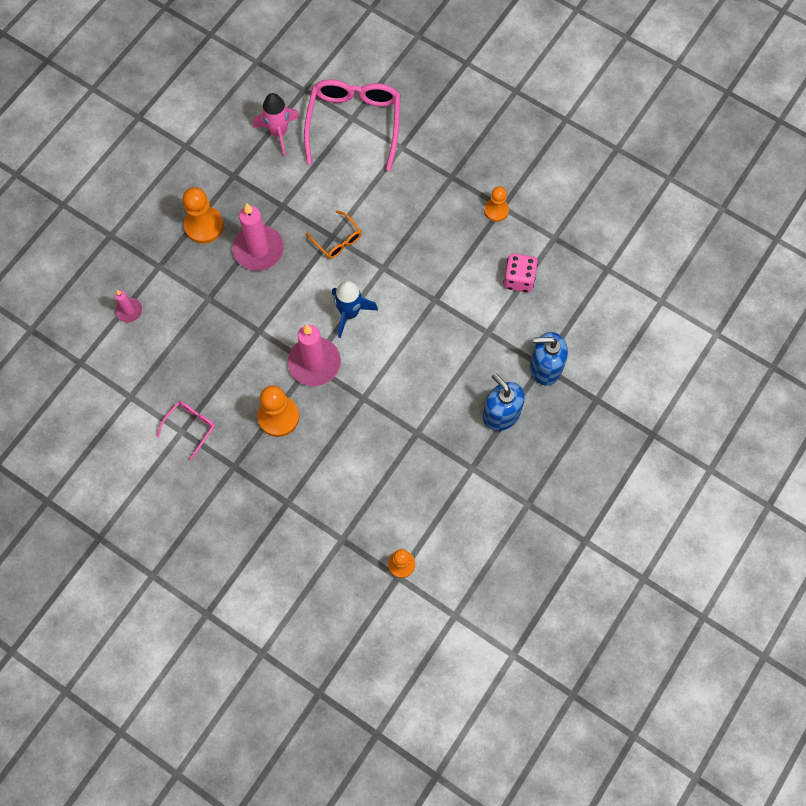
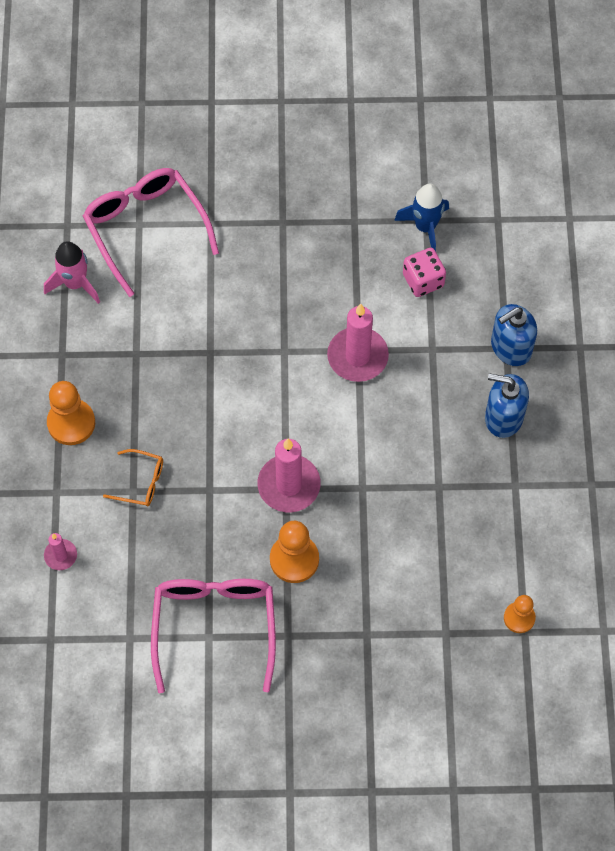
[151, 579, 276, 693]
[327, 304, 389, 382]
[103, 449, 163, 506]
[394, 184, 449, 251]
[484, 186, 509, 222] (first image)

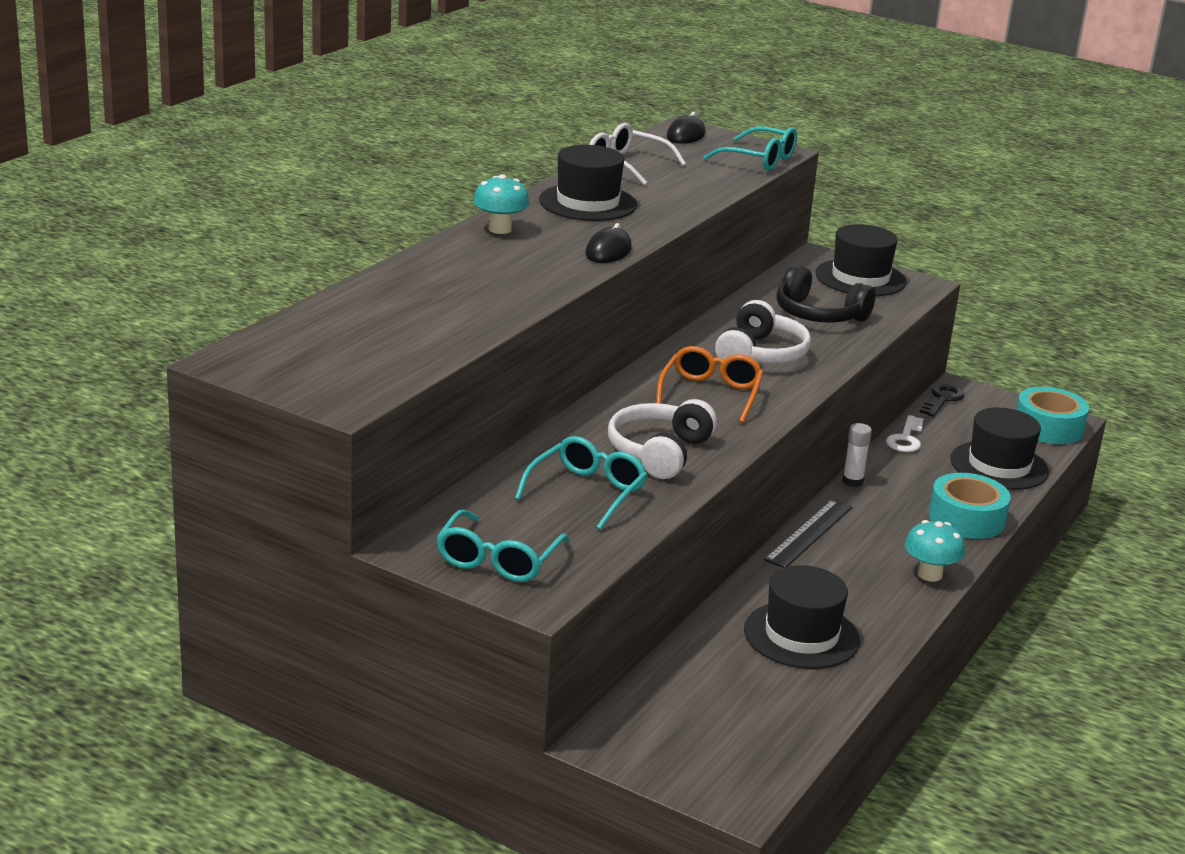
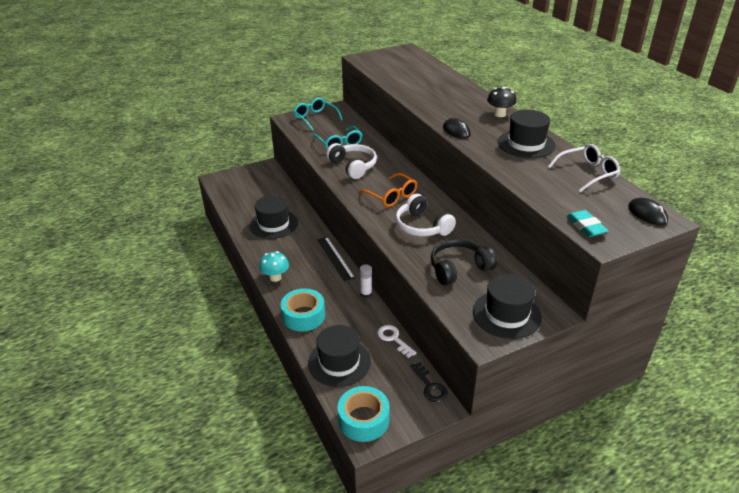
[487, 86, 516, 117]
[567, 210, 608, 237]

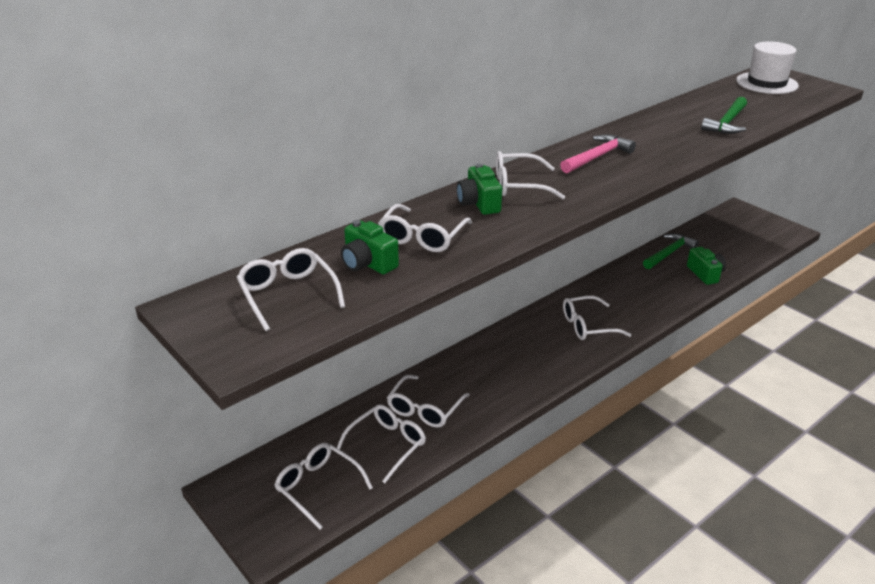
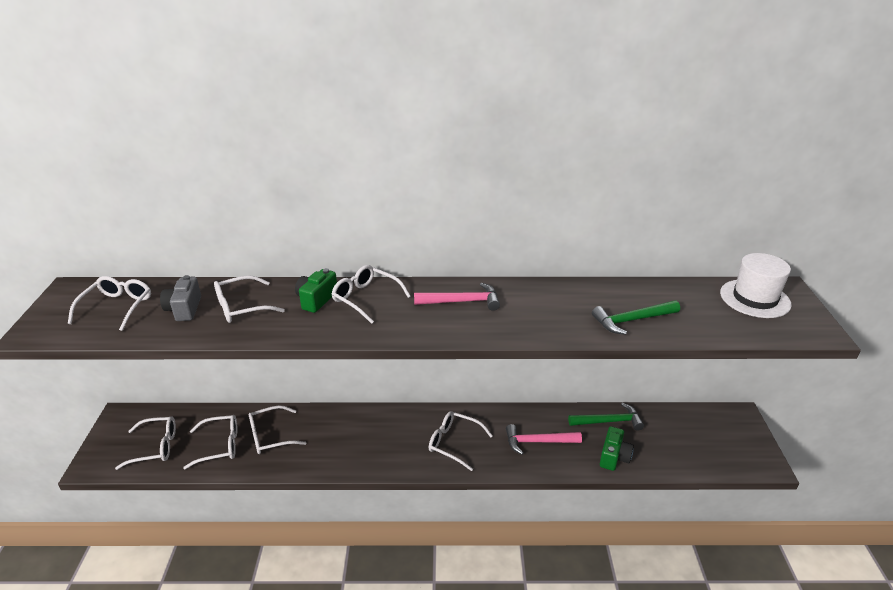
[115, 416, 176, 470]
[160, 275, 201, 321]
[506, 424, 582, 455]

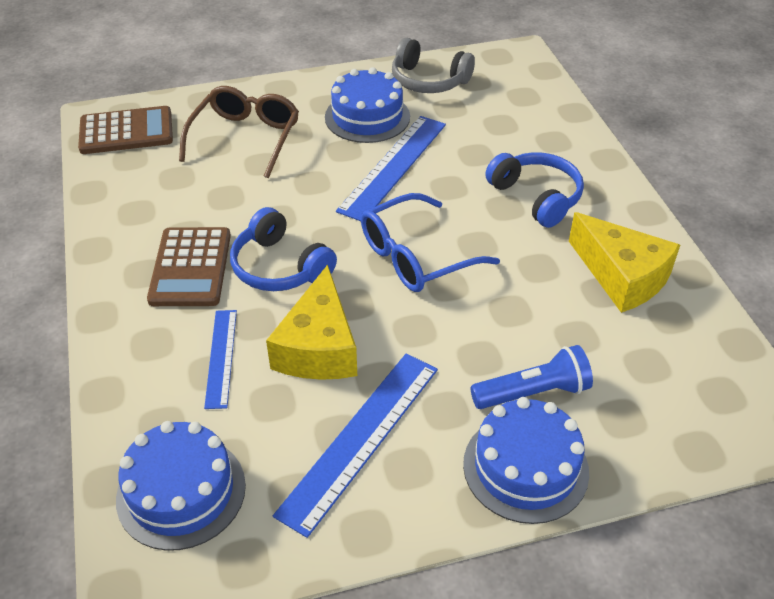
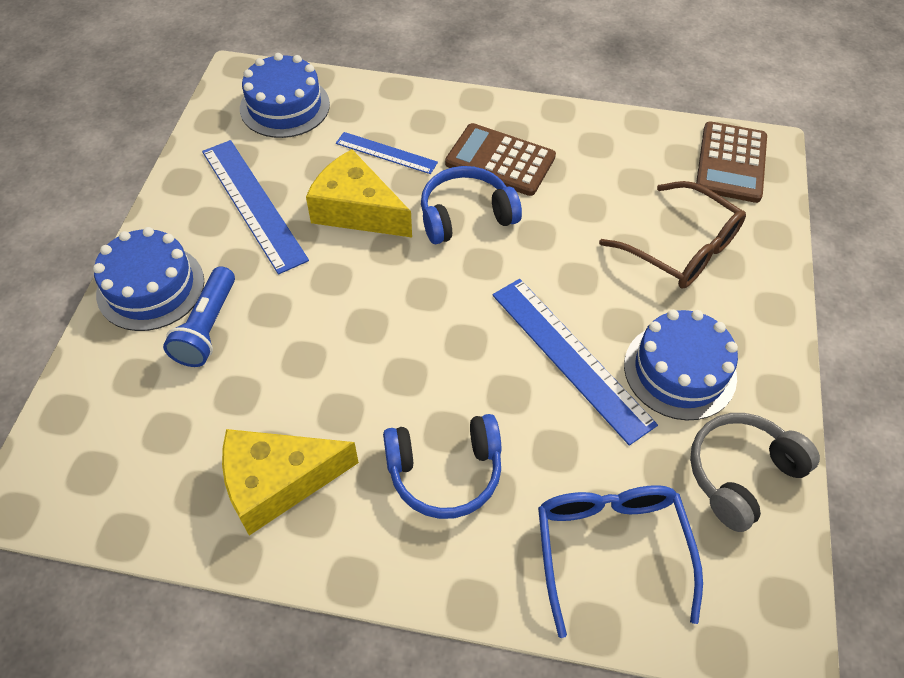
[538, 485, 703, 638]

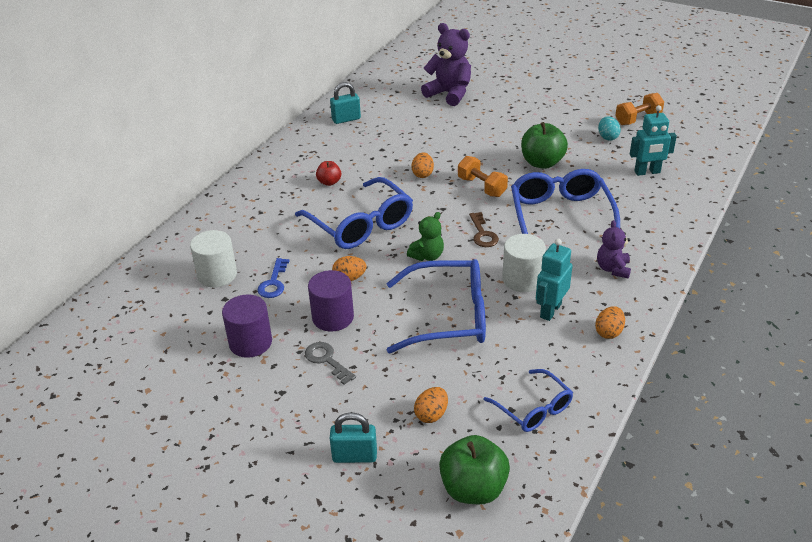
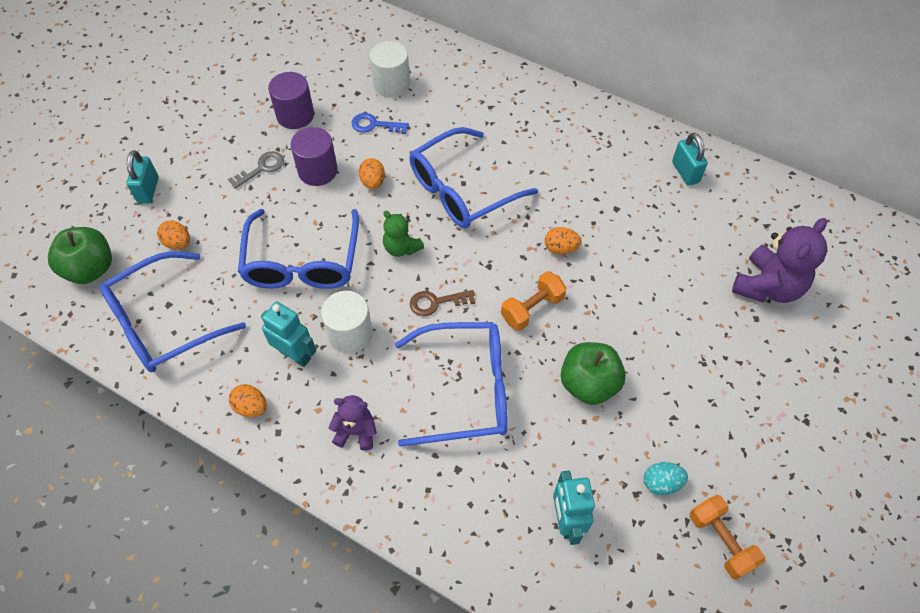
[316, 161, 341, 186] (first image)
[100, 251, 246, 372]

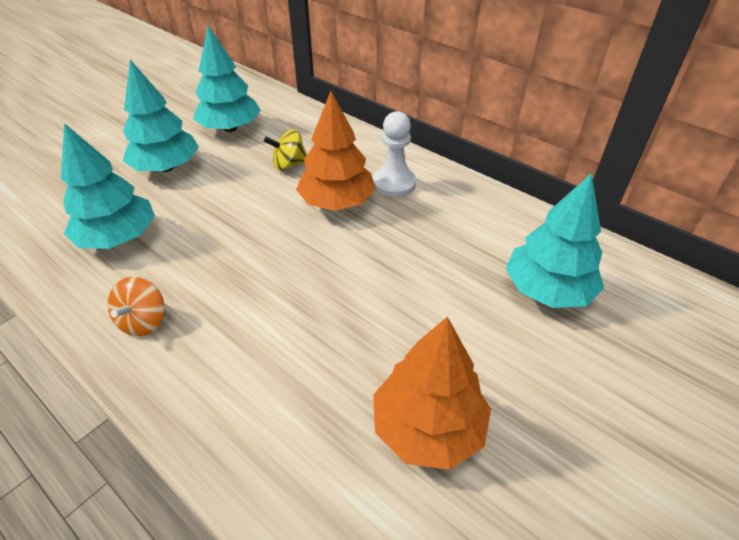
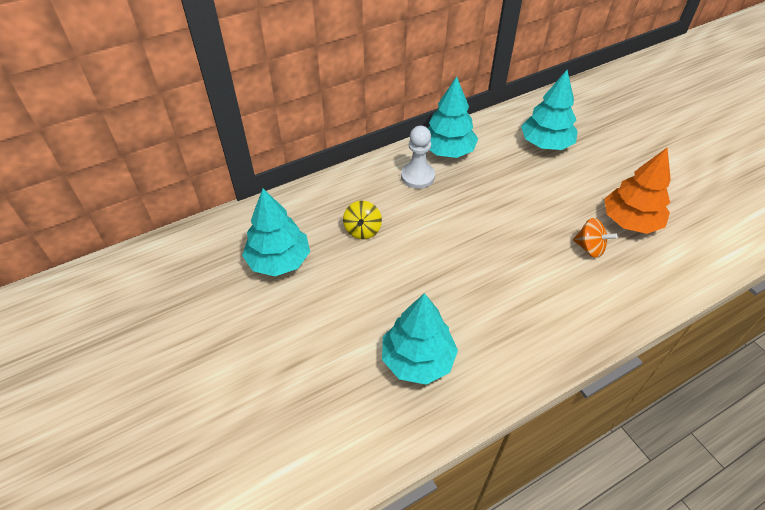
[573, 218, 618, 258]
[428, 77, 478, 158]
[296, 91, 376, 211] (first image)

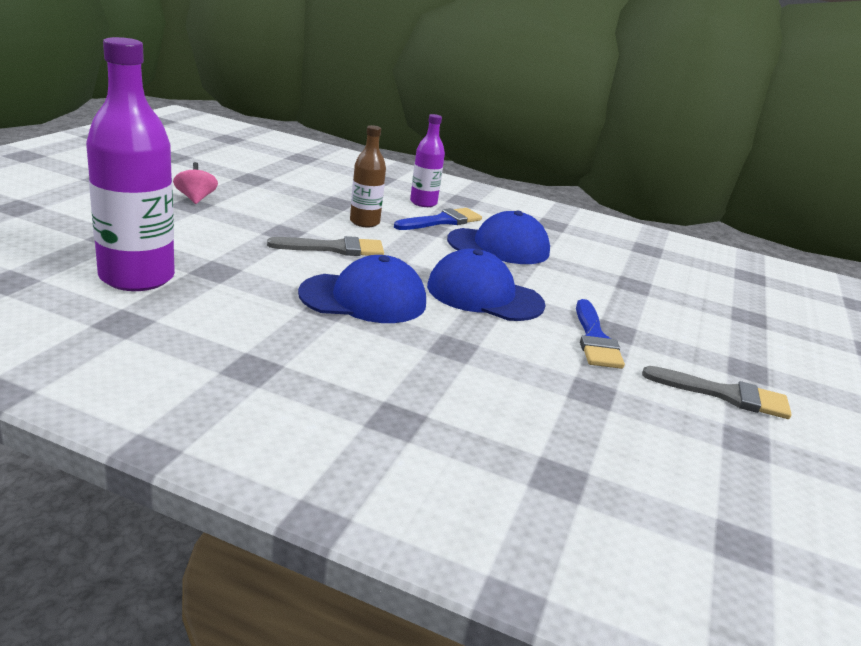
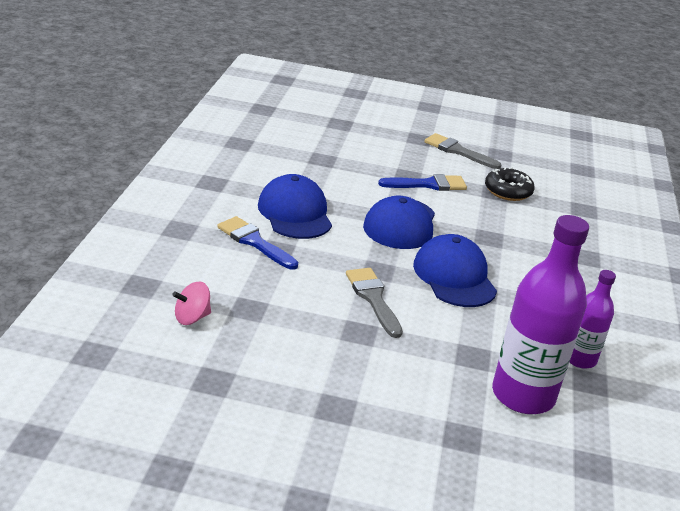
[172, 282, 211, 325]
[350, 125, 386, 227] (first image)
[570, 270, 616, 369]
[424, 133, 501, 169]
[485, 167, 535, 201]

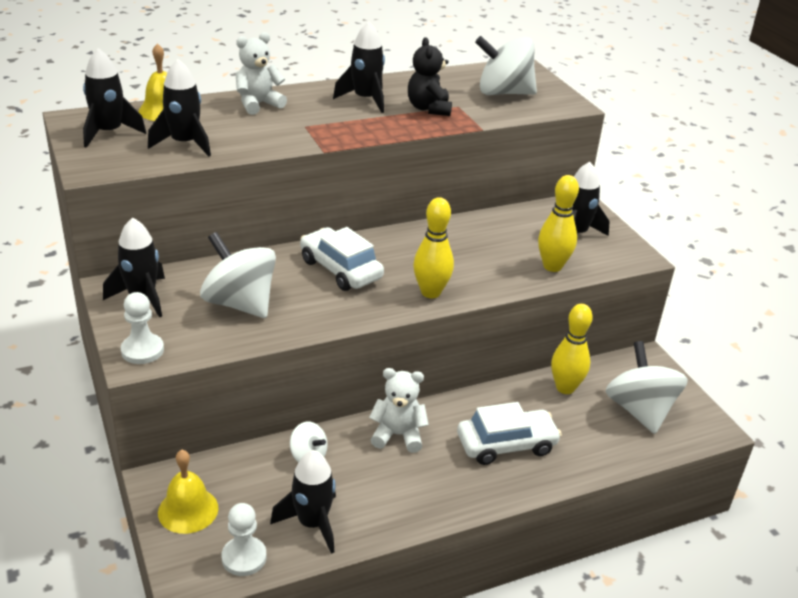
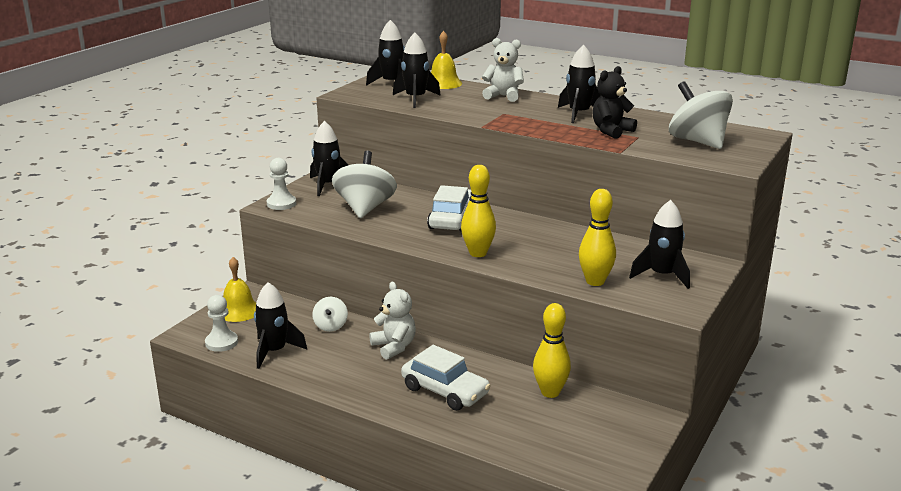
[605, 341, 688, 434] (first image)

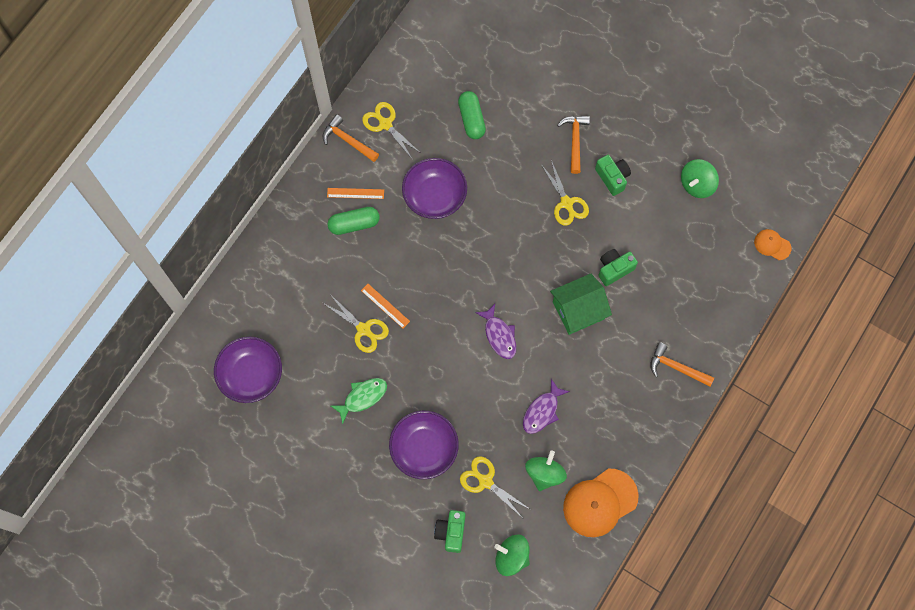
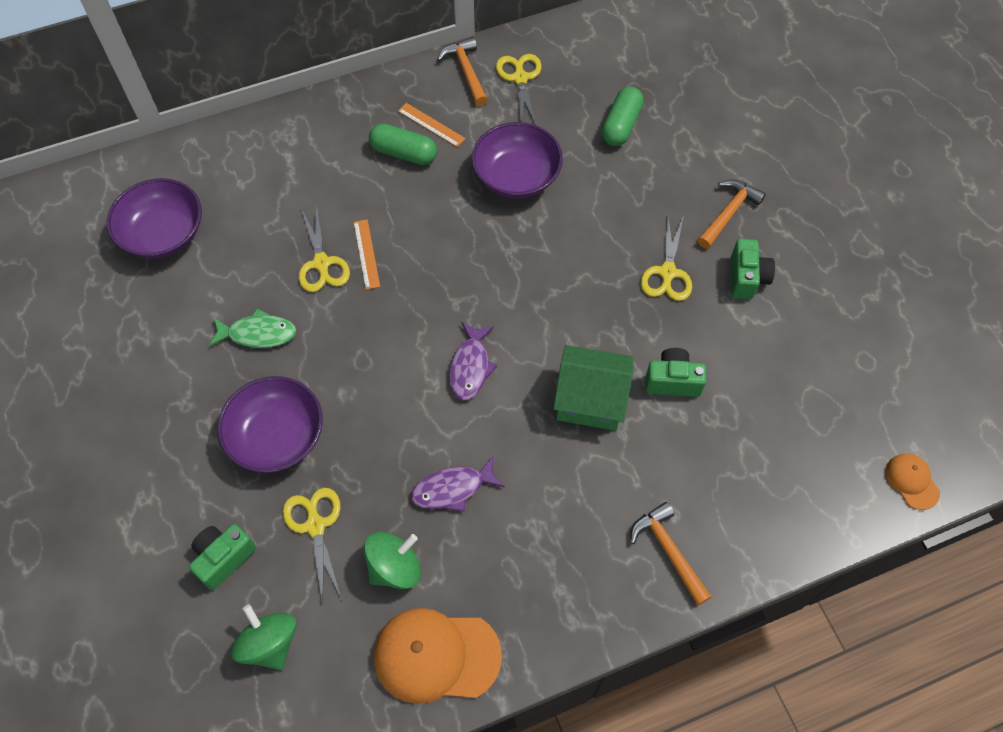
[681, 159, 719, 198] (first image)

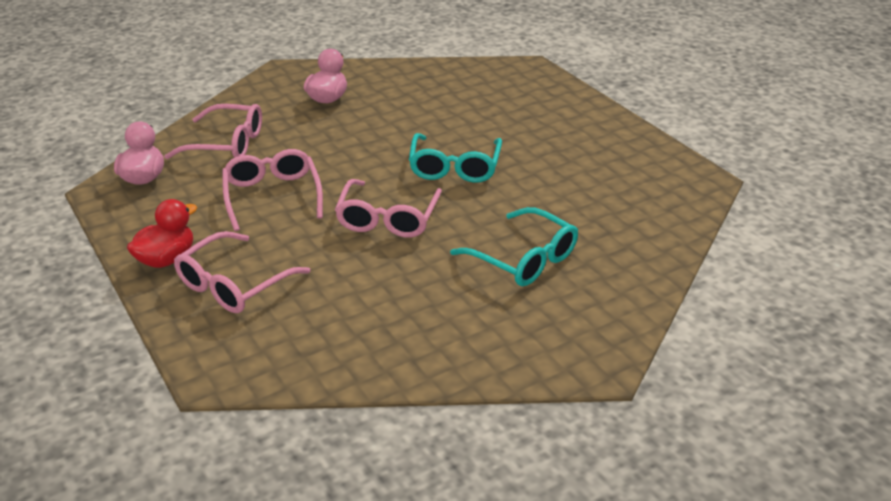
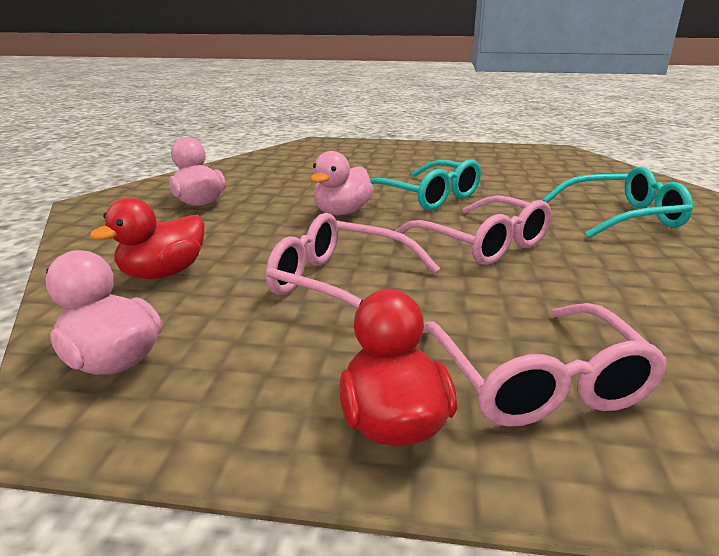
[90, 197, 205, 279]
[310, 151, 374, 215]

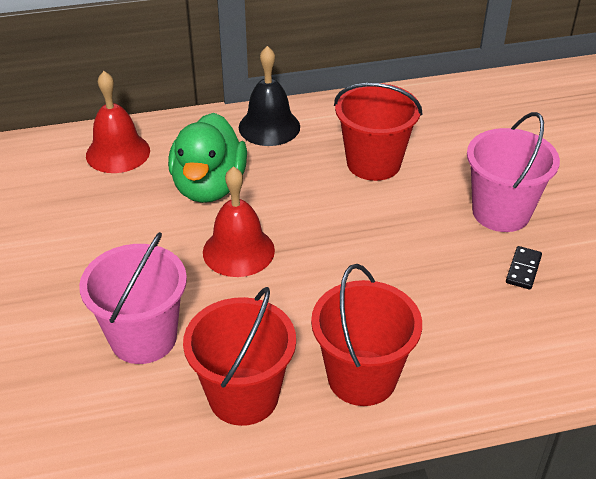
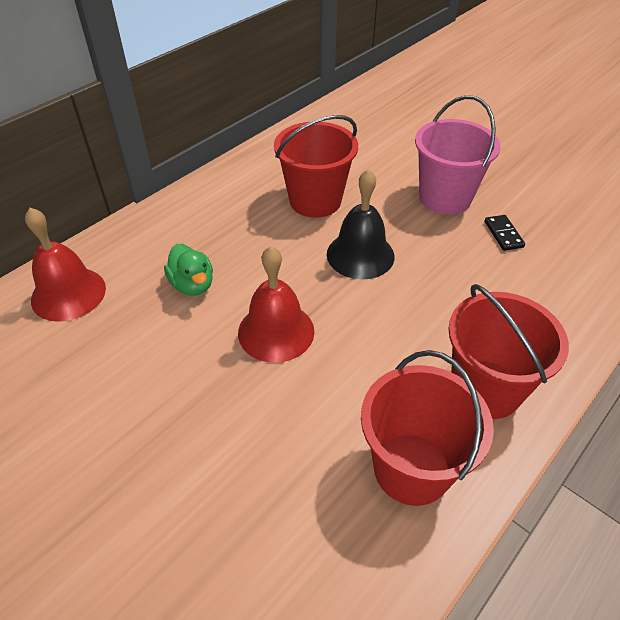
[79, 232, 187, 364] (first image)
[164, 244, 213, 296]
[327, 169, 395, 279]

